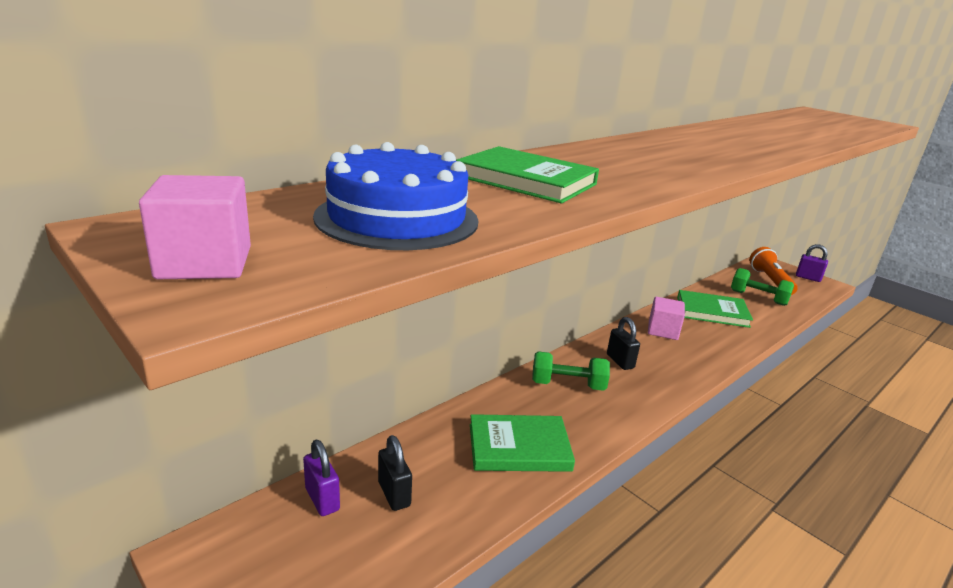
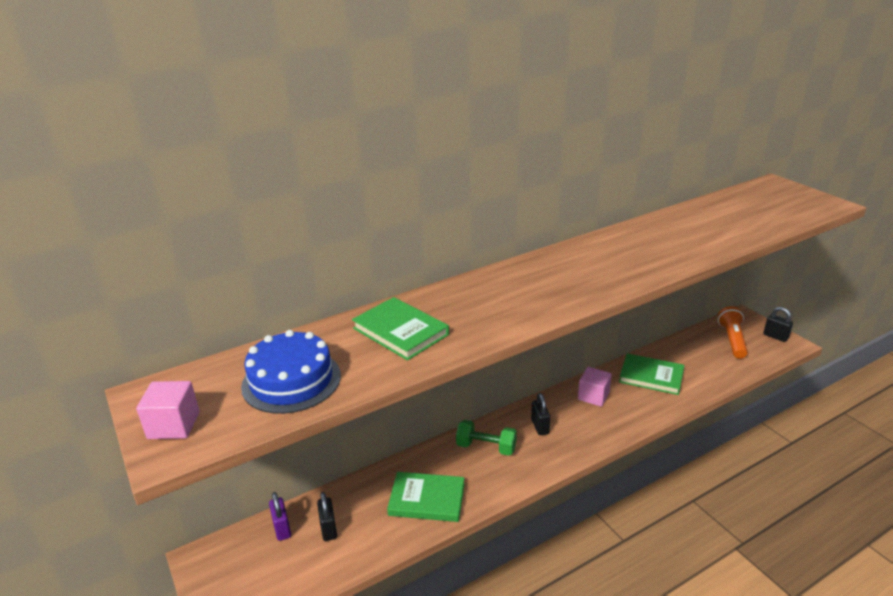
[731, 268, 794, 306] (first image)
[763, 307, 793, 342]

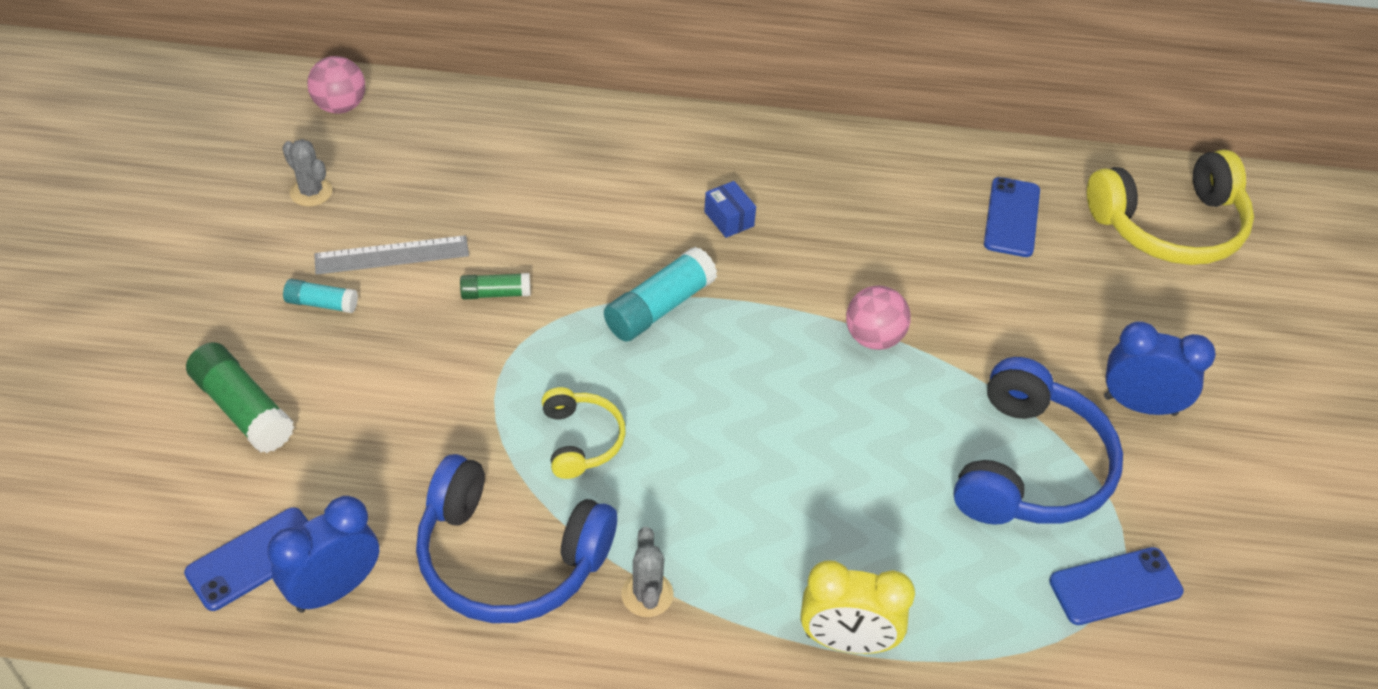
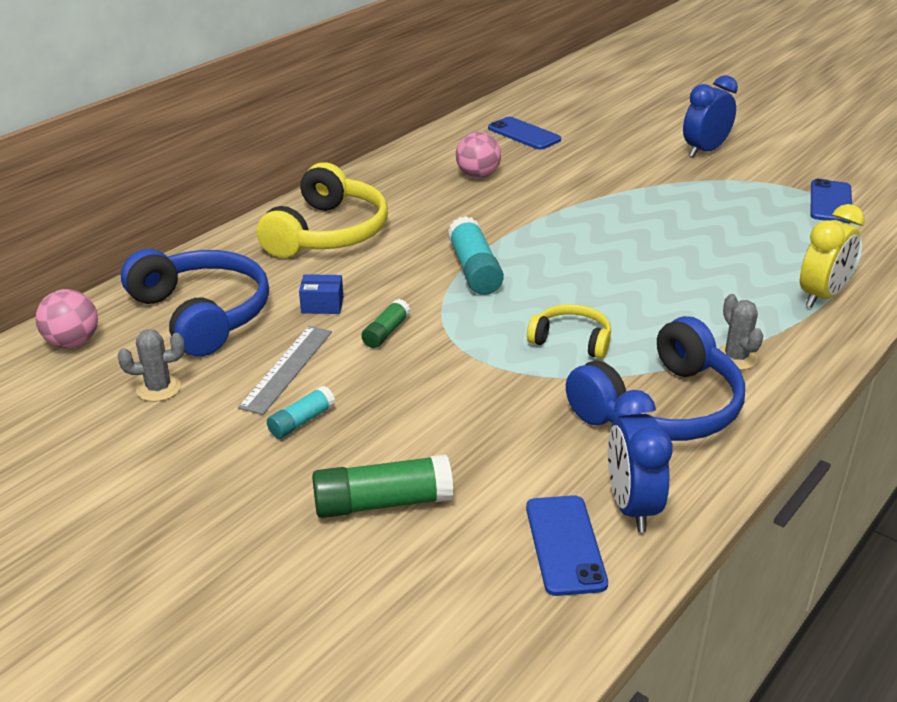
[718, 294, 763, 370]
[299, 274, 343, 314]
[456, 132, 501, 178]
[121, 249, 269, 357]
[257, 162, 388, 258]

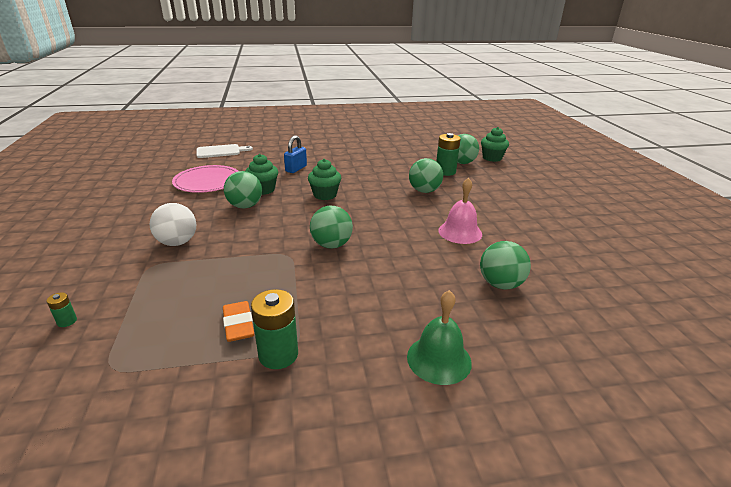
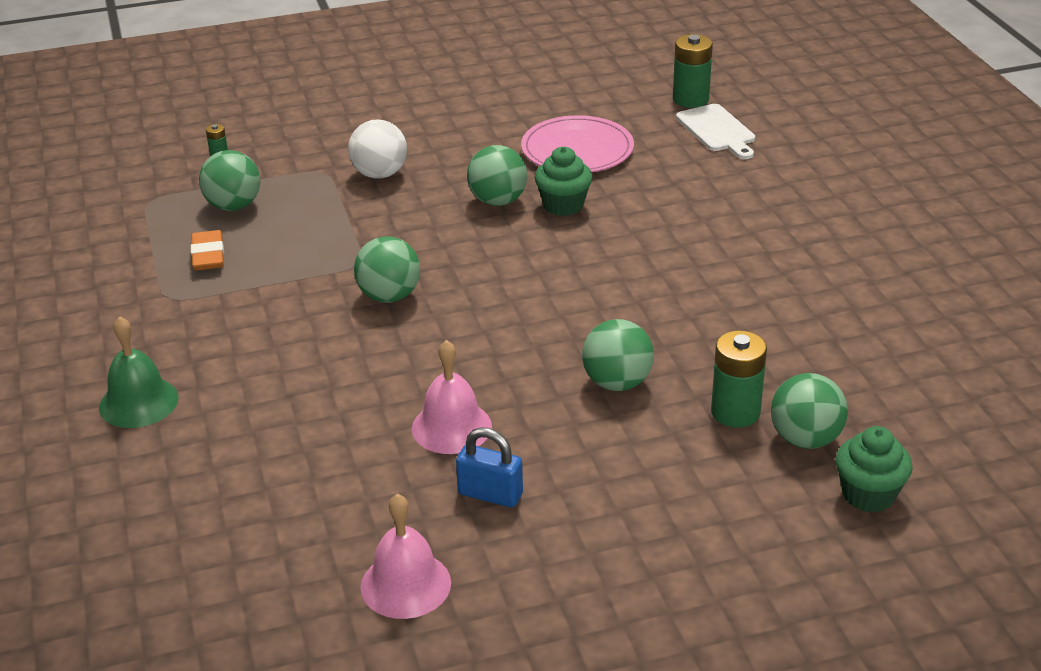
[191, 230, 224, 270]
[673, 34, 713, 108]
[456, 427, 523, 507]
[308, 159, 341, 200] (first image)
[199, 150, 260, 211]
[360, 494, 451, 619]

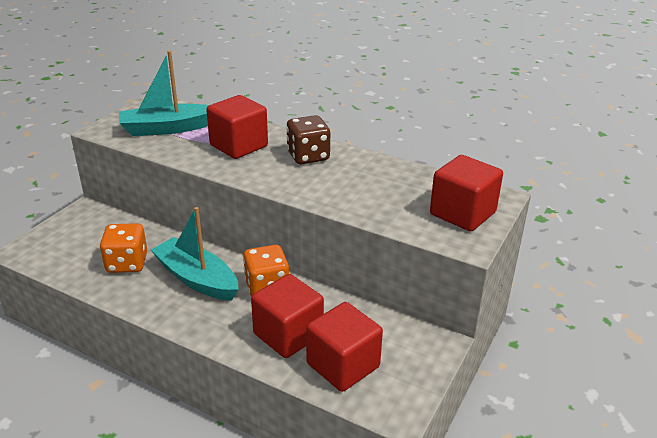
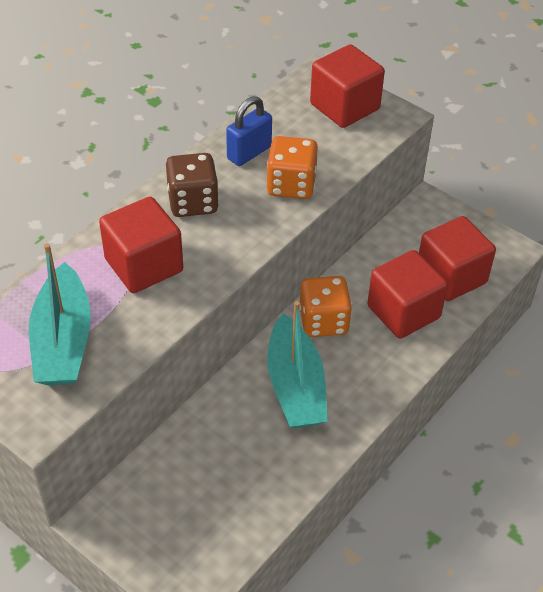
[267, 136, 318, 199]
[267, 301, 328, 428]
[226, 96, 272, 166]

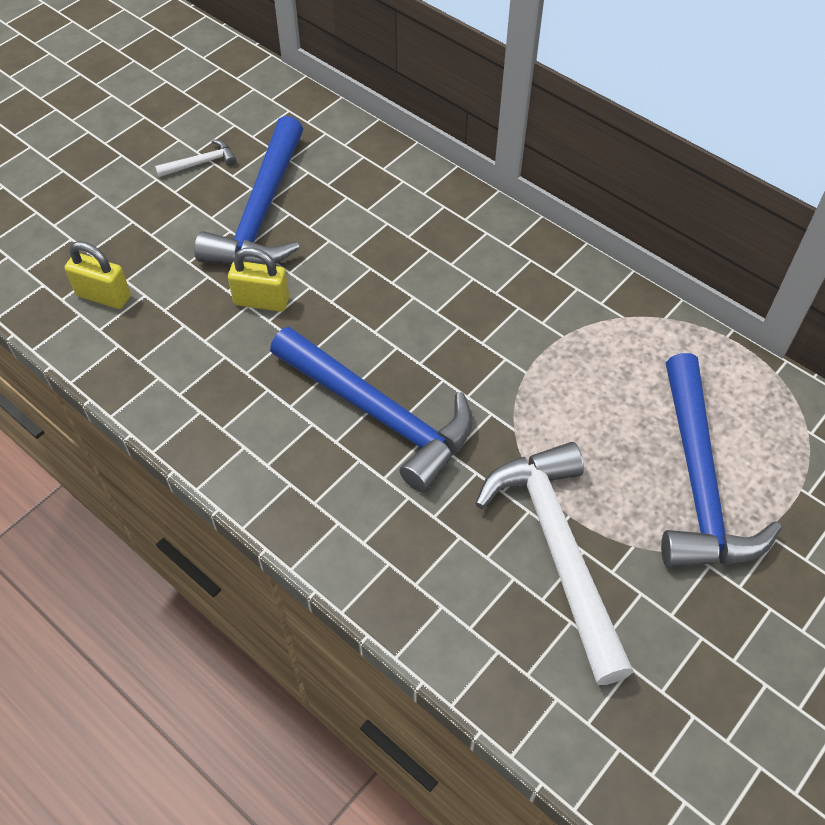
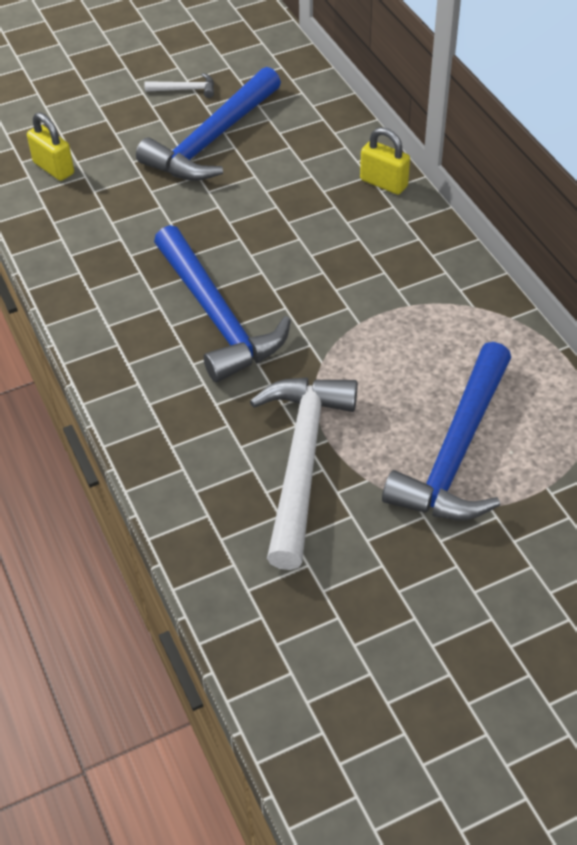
[360, 127, 410, 195]

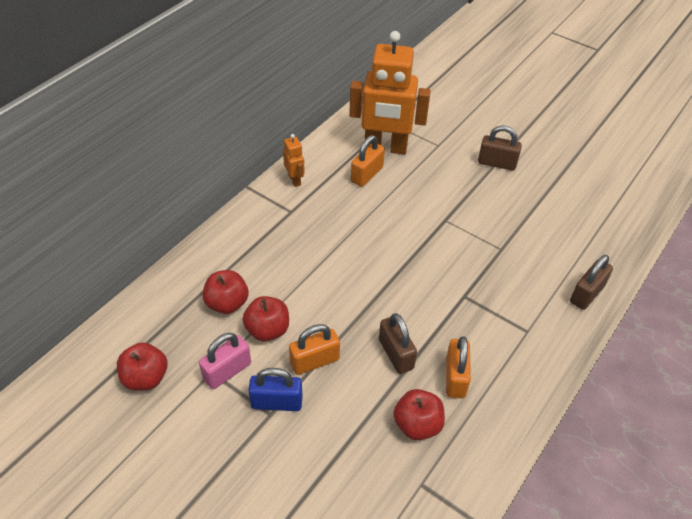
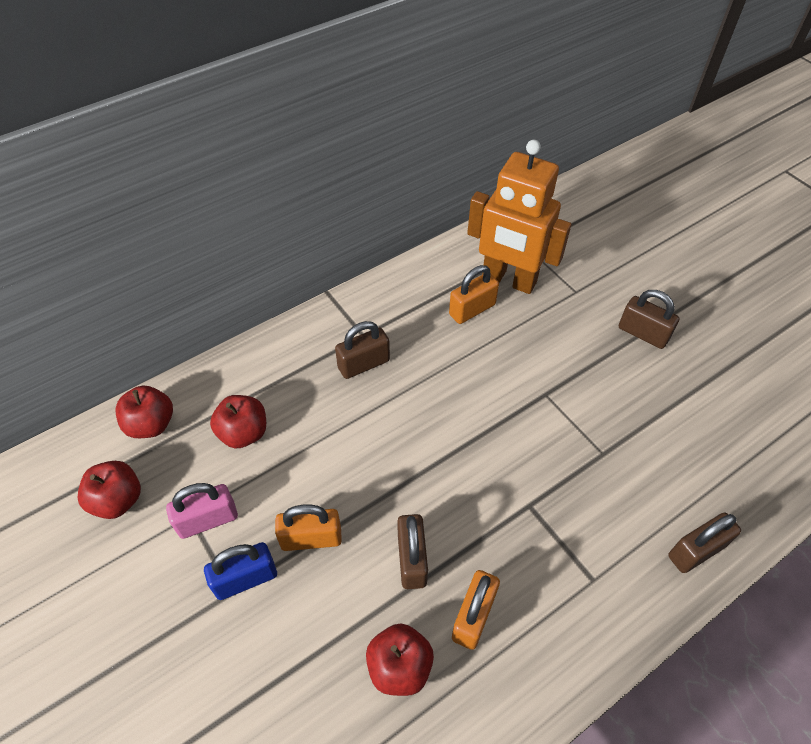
[116, 385, 173, 438]
[204, 542, 277, 600]
[283, 134, 305, 187] (first image)
[335, 321, 390, 379]

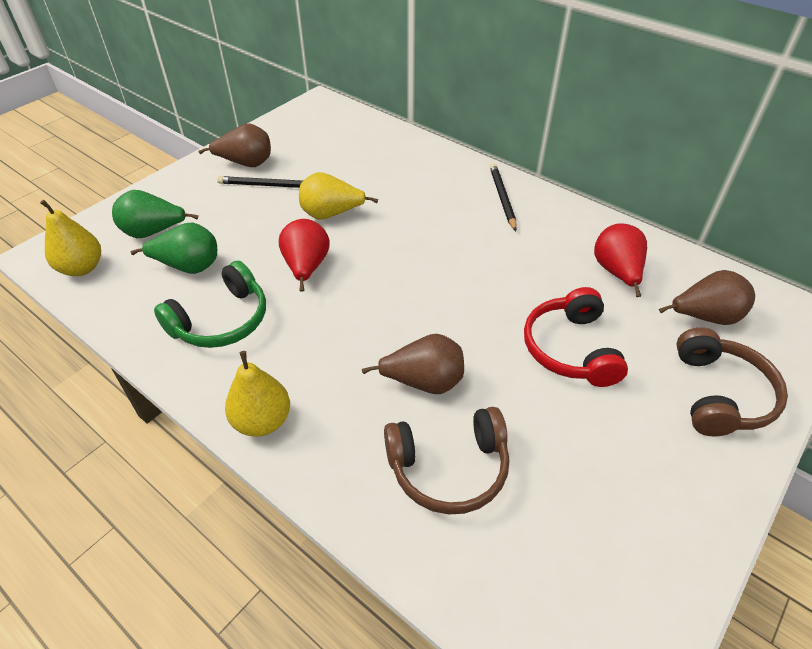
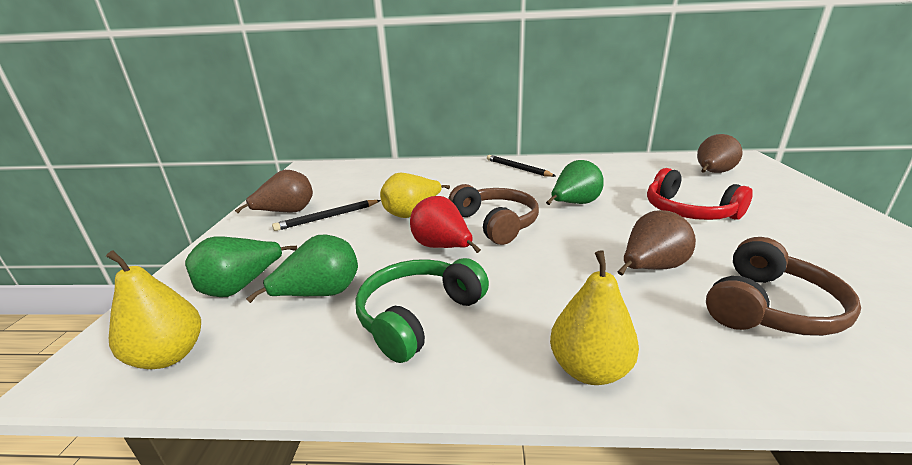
[356, 258, 489, 363]
[594, 224, 647, 297] (first image)
[449, 184, 539, 245]
[546, 160, 604, 205]

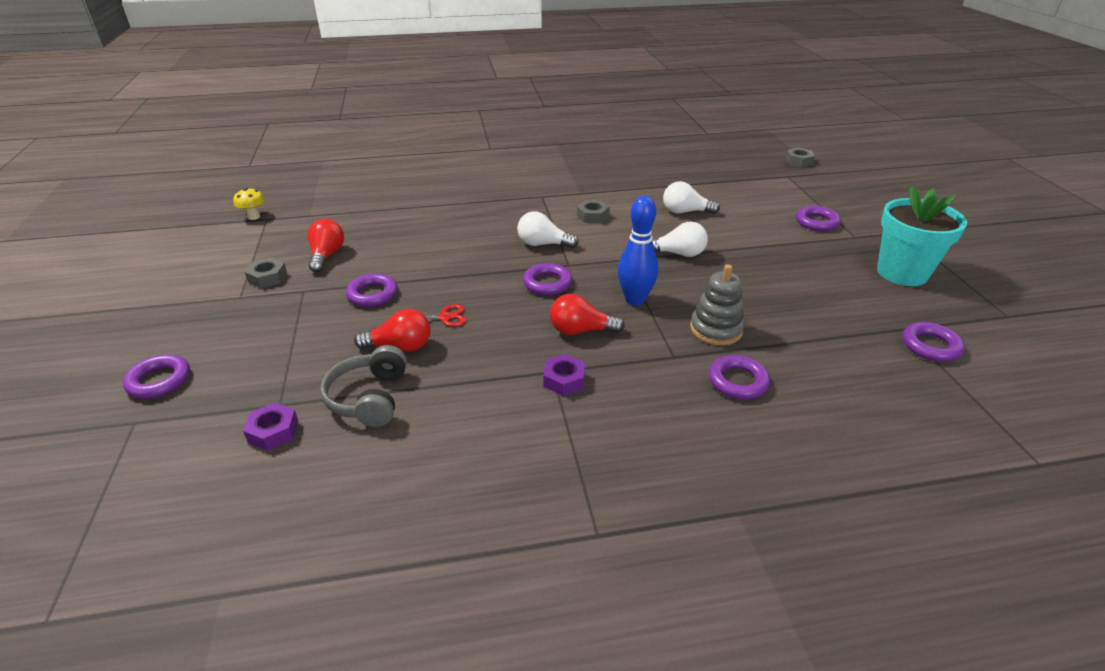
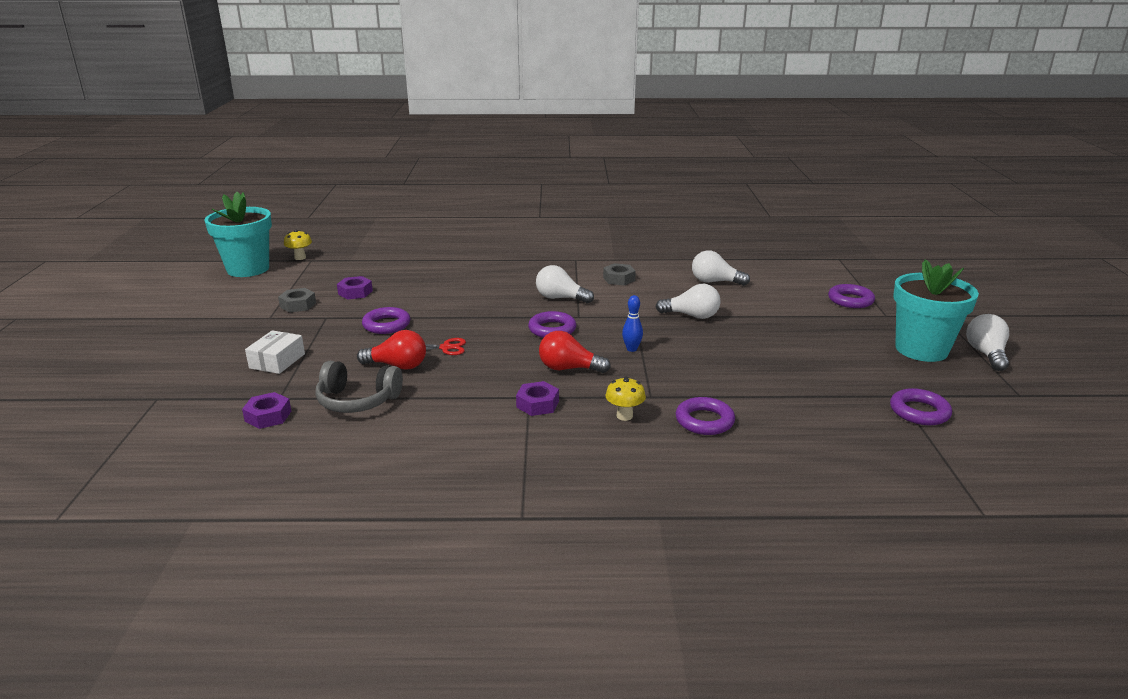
[123, 354, 190, 399] (first image)
[337, 276, 373, 300]
[316, 361, 403, 413]
[622, 295, 643, 352]
[690, 264, 745, 345] (first image)
[785, 148, 815, 167] (first image)
[204, 192, 272, 277]
[245, 330, 305, 374]
[605, 377, 646, 421]
[966, 314, 1009, 371]

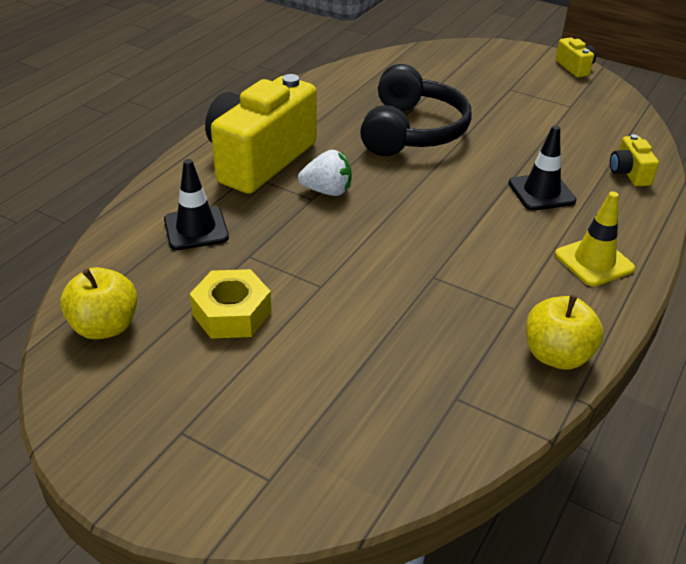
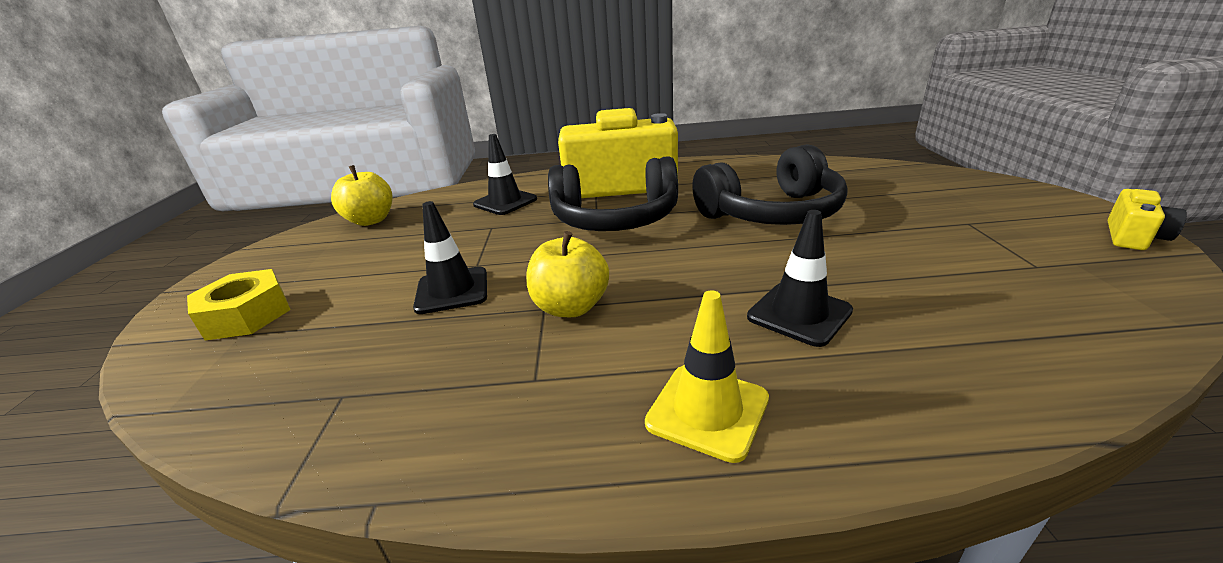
[187, 269, 291, 340]
[548, 156, 678, 231]
[526, 231, 609, 317]
[610, 134, 659, 186] (first image)
[413, 201, 487, 314]

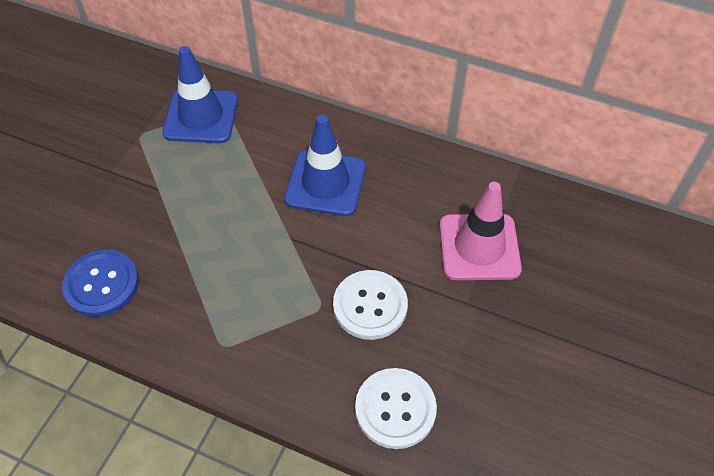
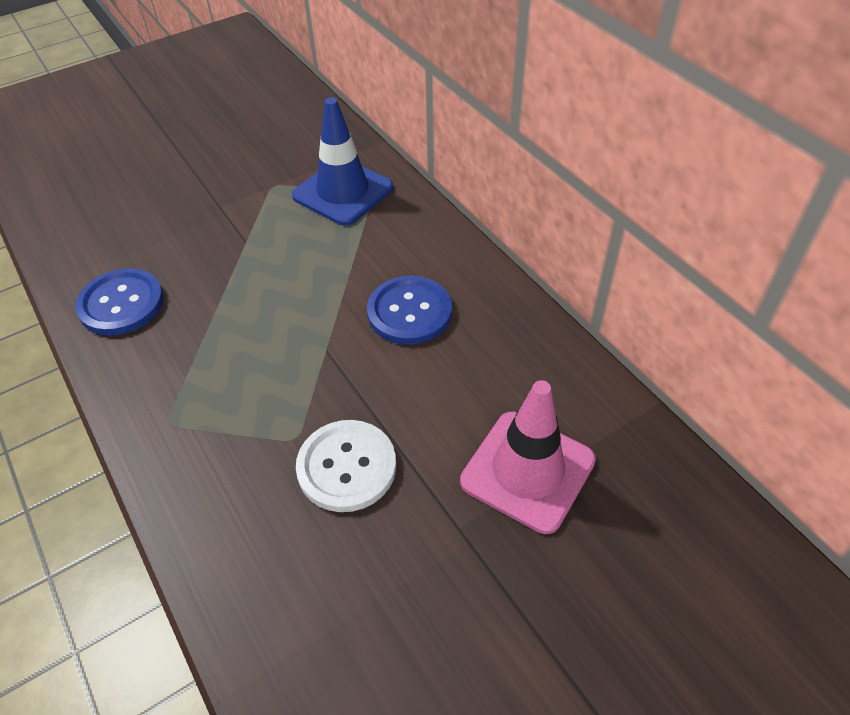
[367, 276, 452, 345]
[355, 368, 437, 449] (first image)

